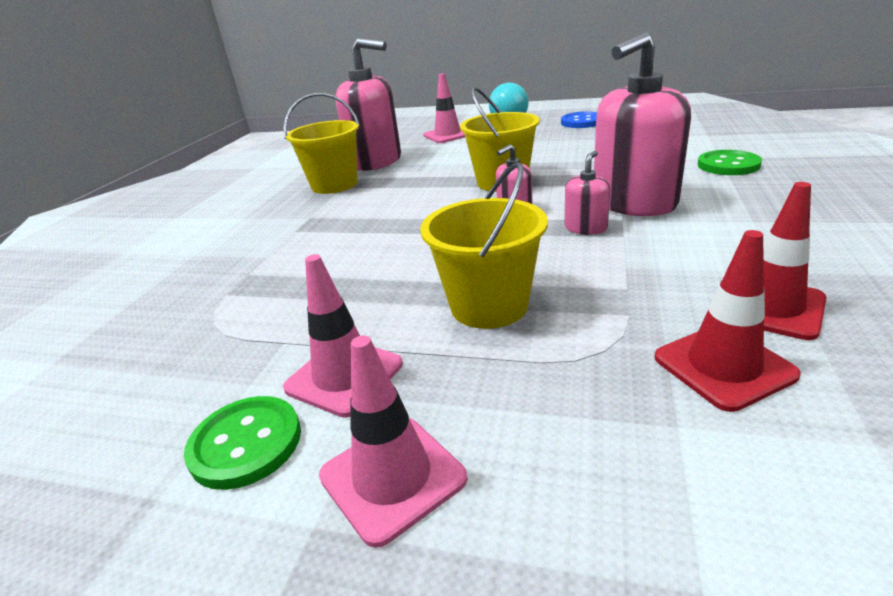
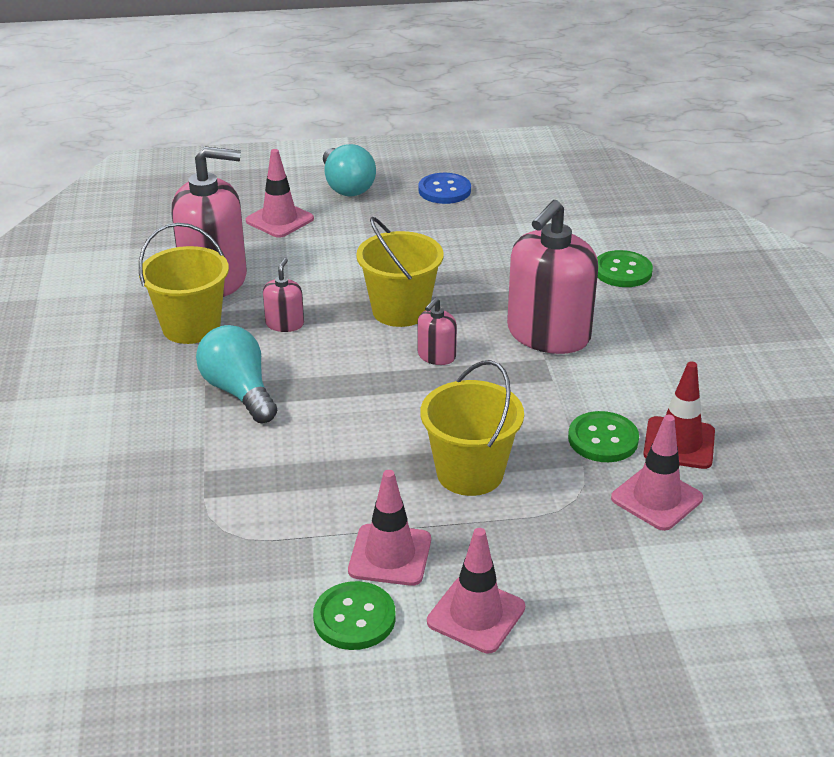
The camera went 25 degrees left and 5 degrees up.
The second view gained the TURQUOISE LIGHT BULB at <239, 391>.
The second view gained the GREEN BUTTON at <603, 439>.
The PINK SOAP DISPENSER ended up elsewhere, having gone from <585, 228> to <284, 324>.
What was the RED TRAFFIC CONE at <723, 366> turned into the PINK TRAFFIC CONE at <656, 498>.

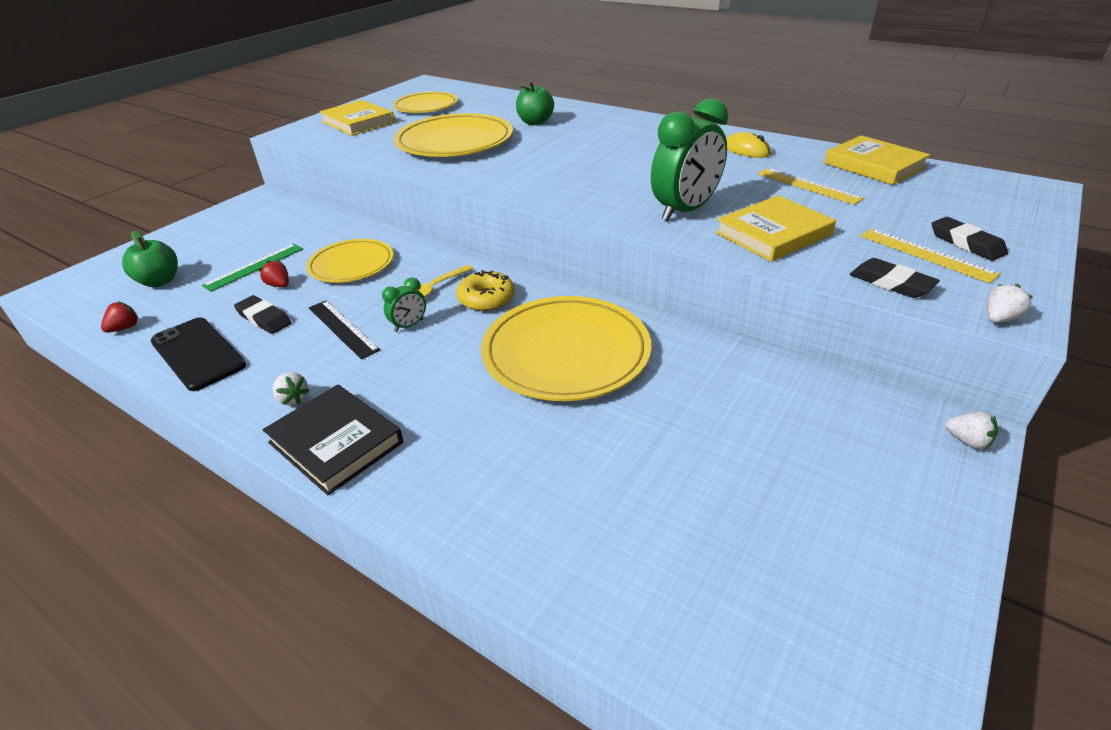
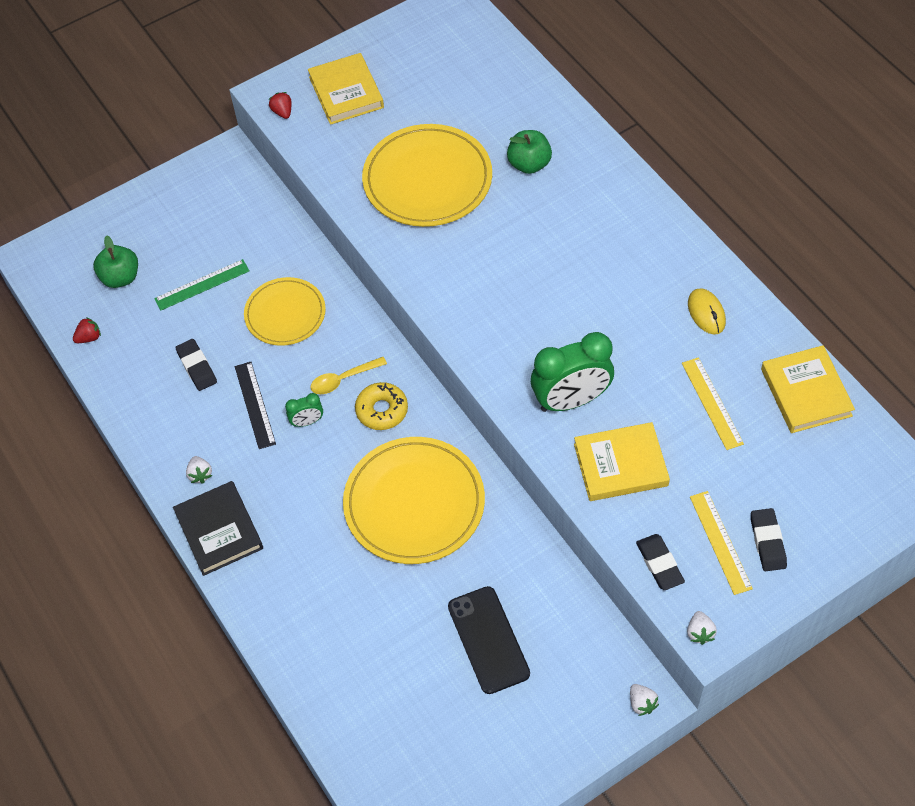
The camera went 25 degrees right and 20 degrees up.
The second view lost the YELLOW PLATE at <426, 106>.
The BLACK PHONE ended up elsewhere, having gone from <198, 354> to <488, 640>.
The RED STRAWBERRY ended up elsewhere, having gone from <279, 285> to <282, 112>.
The WHITE STRAWBERRY at <999, 319> ended up facing another way, 105 degrees clockwise from before.

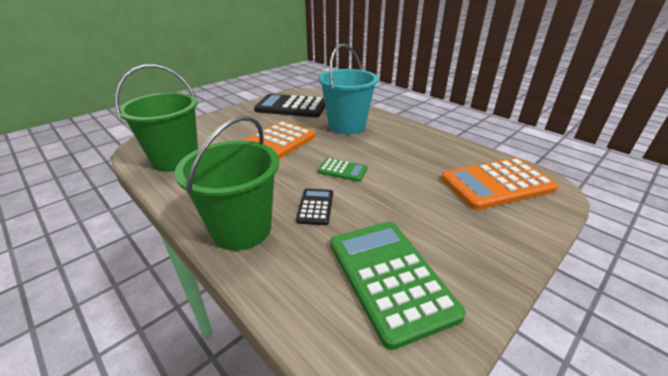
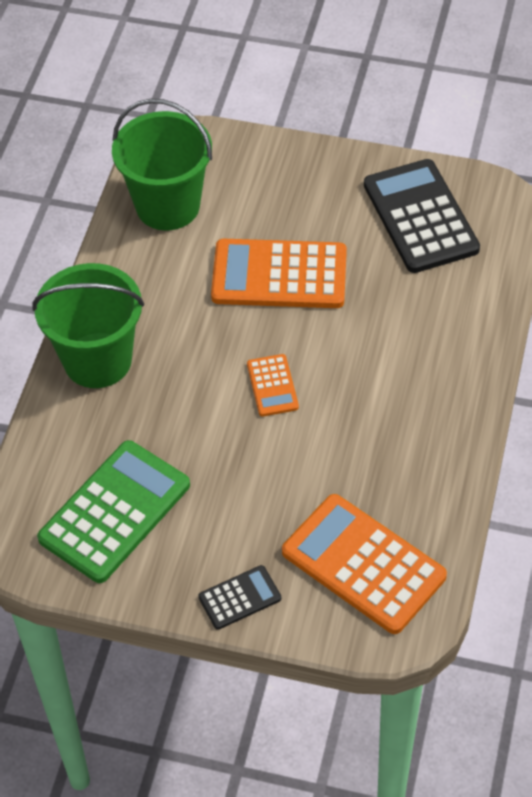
The camera went 60 degrees right and 20 degrees up.
The second view lost the TURQUOISE BUCKET at <347, 126>.
The BLACK CALCULATOR ended up elsewhere, having gone from <315, 207> to <239, 598>.
What was the GREEN CALCULATOR at <342, 170> turned into the ORANGE CALCULATOR at <272, 386>.

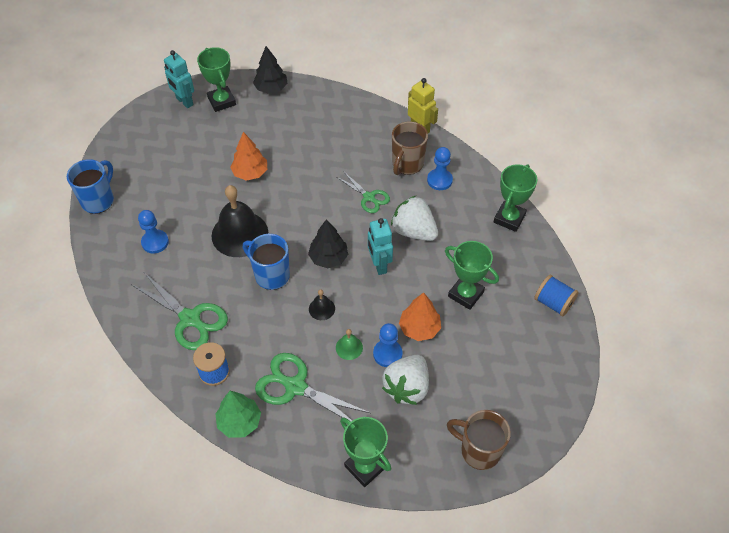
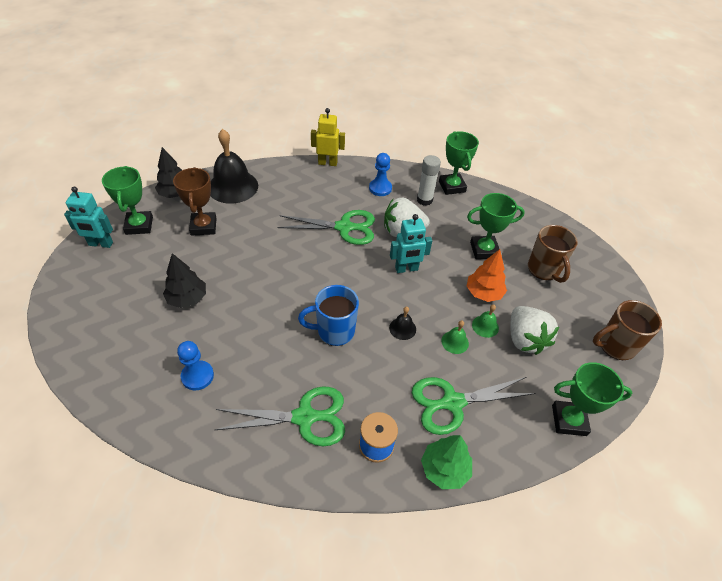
The camera went 45 degrees left and 5 degrees down.
The second view lost the BLUE MUG at <98, 200>.
The second view lost the ORANGE TREE at <250, 173>.
The second view lost the BLUE SPOOL at <553, 303>.
The second view gained the BROWN TROPHY at <203, 226>.
The second view gained the WHITE GLUE STICK at <424, 200>.
The BLACK BELL ended up elsewhere, having gone from <239, 234> to <233, 186>.
The BLACK TREE ended up elsewhere, having gone from <328, 258> to <187, 298>.
The BROWN MUG ended up elsewhere, having gone from <407, 164> to <544, 270>.
Where the BLUE PAWN stood at <387, 354>, the GREEN BELL came to stand at <485, 326>.
The GREEN TROPHY at <221, 101> ended up facing another way, 60 degrees clockwise from before.
The TURQUOISE ROBOT at <379, 265> ended up facing another way, 45 degrees counterclockwise from before.
The size of the GREEN SCISSORS at <369, 197> changed by a factor of 1.63.

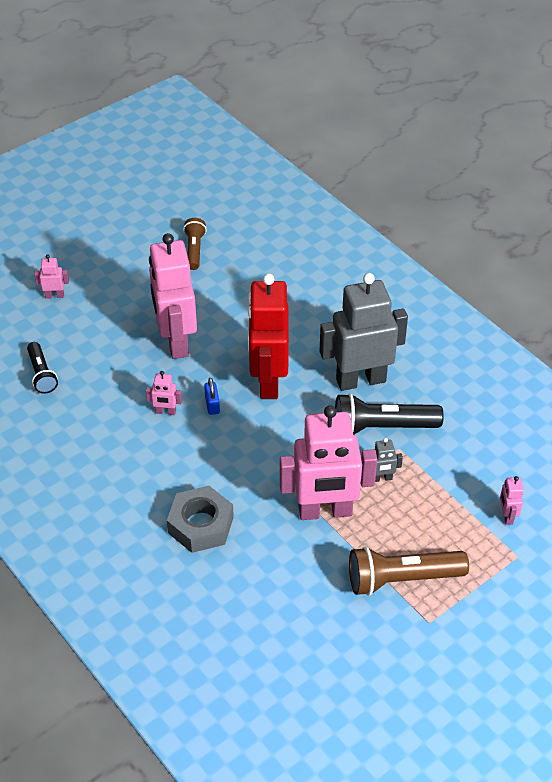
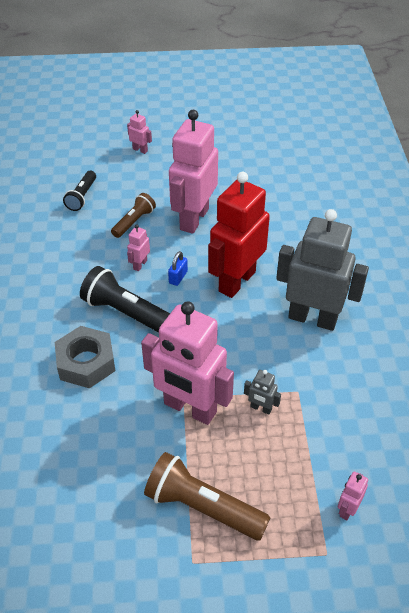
The camera went 35 degrees right and 0 degrees up.
The BROWN FLASHLIGHT ended up elsewhere, having gone from <194, 250> to <134, 222>.
The BLACK FLASHLIGHT ended up elsewhere, having gone from <382, 427> to <128, 313>.
The PINK ROBOT at <165, 412> ended up facing another way, 75 degrees clockwise from before.

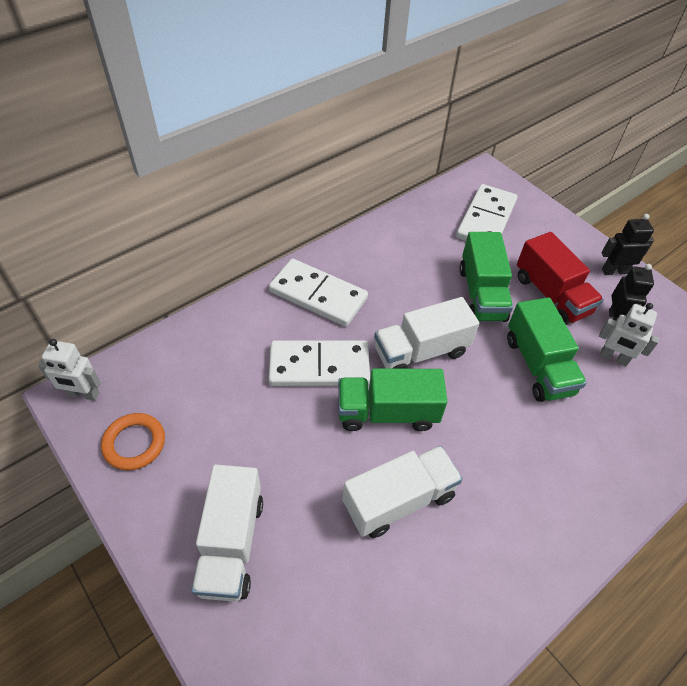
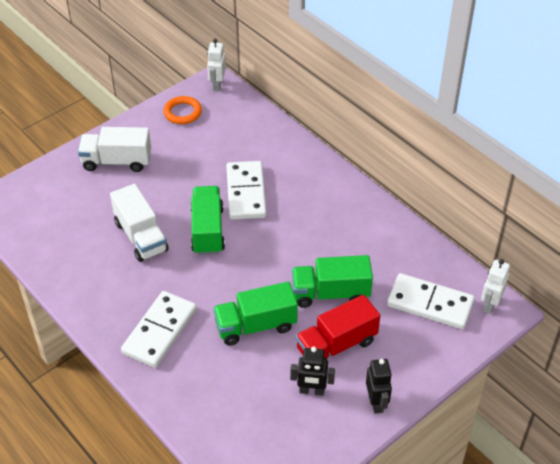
The camera went 90 degrees right and 5 degrees down.
The second view lost the WHITE TRUCK at <421, 351>.
The WHITE DOMINO ended up elsewhere, having gone from <318, 295> to <159, 331>.
The WHITE ROBOT ended up elsewhere, having gone from <613, 358> to <489, 304>.

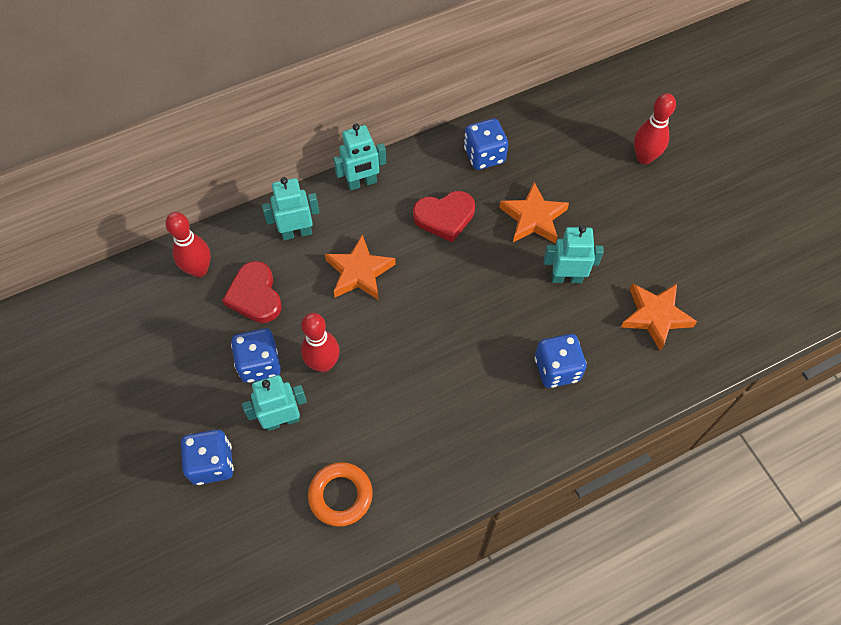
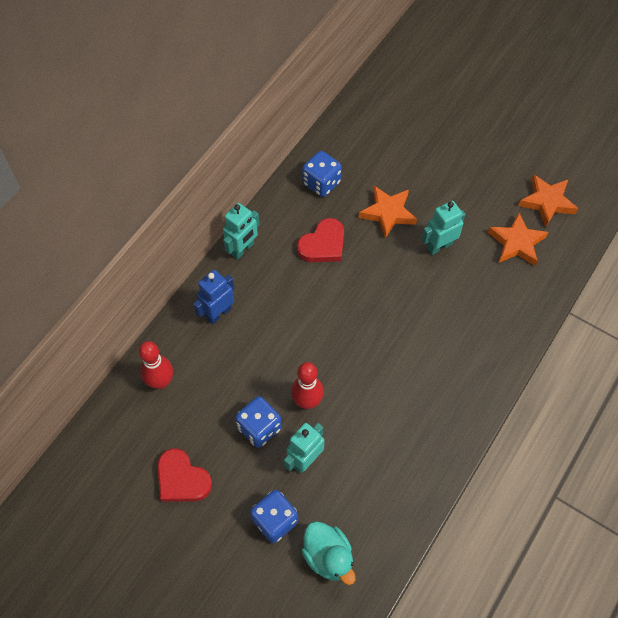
The camera went 30 degrees left and 0 degrees up.
The second view lost the ORANGE RING at <340, 495>.
The second view lost the BLUE DICE at <557, 369>.
The second view lost the RED BOWLING PIN at <644, 157>.
The second view gained the TURQUOISE DUCK at <328, 556>.
The RED HEART ended up elsewhere, having gone from <255, 295> to <182, 479>.
The ORANGE STAR ended up elsewhere, having gone from <359, 272> to <547, 202>.
What was the TURQUOISE ROBOT at <297, 232> turned into the BLUE ROBOT at <218, 313>.

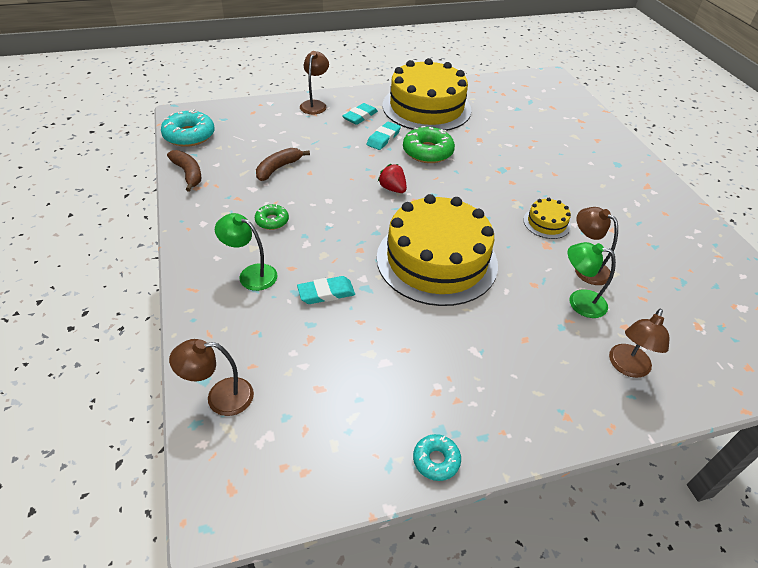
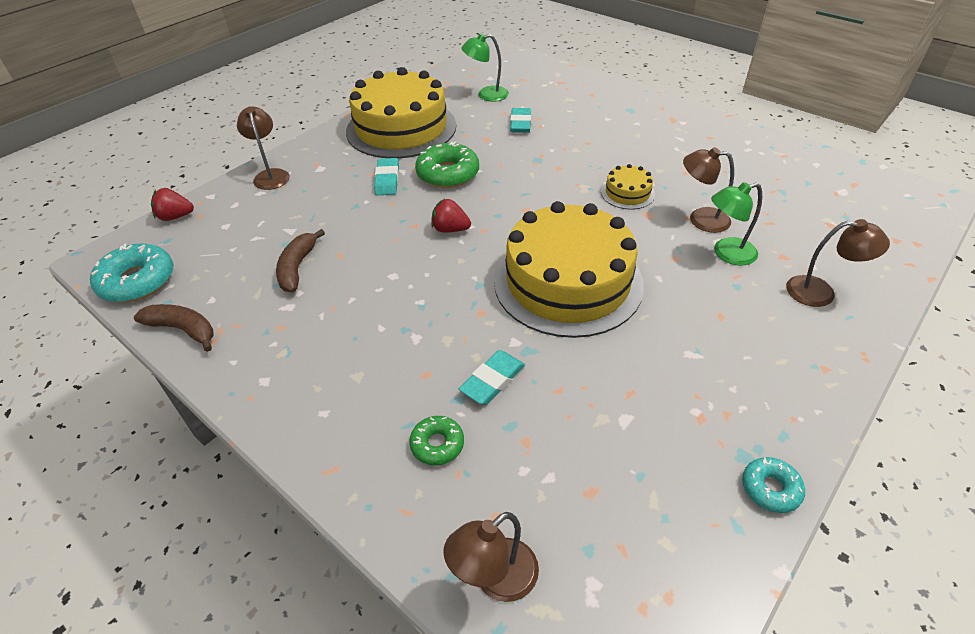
The camera went 30 degrees left and 0 degrees up.
The second view gained the RED STRAWBERRY at <175, 217>.
The GREEN LAMP ended up elsewhere, having gone from <251, 274> to <486, 95>.
The GREEN DONUT ended up elsewhere, having gone from <272, 221> to <437, 444>.
The TURQUOISE ERASER ended up elsewhere, having gone from <360, 116> to <520, 123>.
The BROWN LAMP at <627, 367> ended up facing another way, 75 degrees counterclockwise from before.

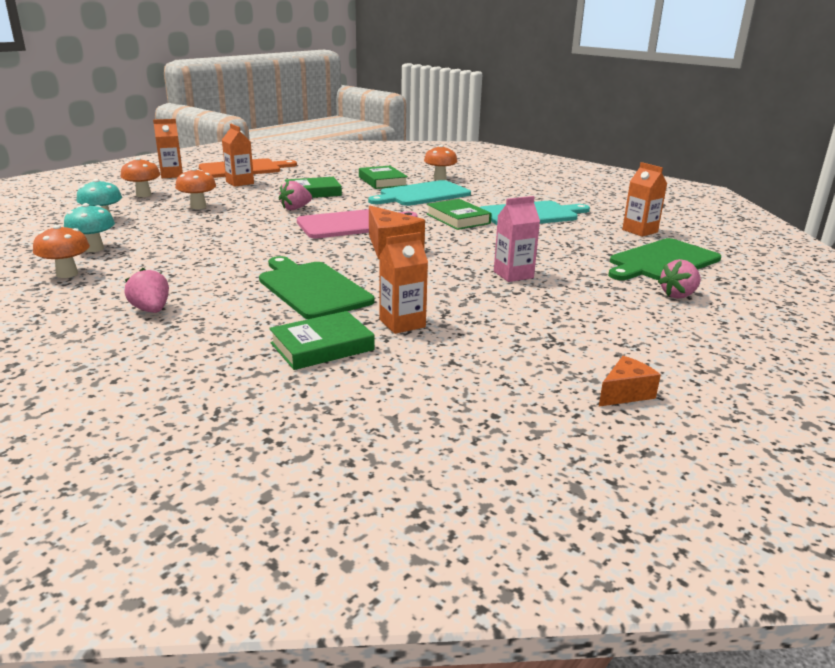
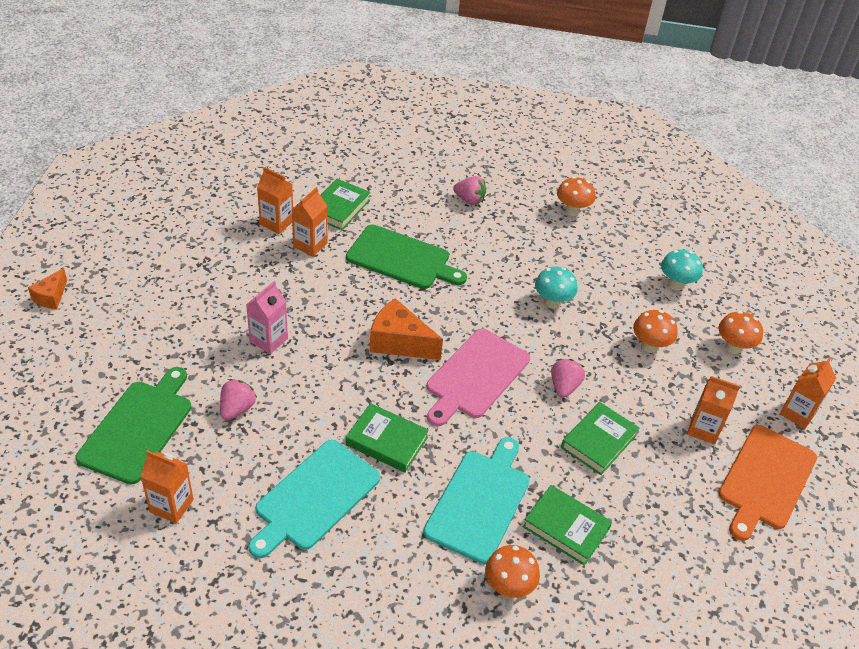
The camera went 145 degrees right and 20 degrees up.
The second view gained the ORANGE CARTON at <276, 223>.
The TURQUOISE MUSHROOM ended up elsewhere, having gone from <94, 249> to <552, 302>.
The ORANGE CHEESE ended up elsewhere, having gone from <625, 393> to <51, 297>.
The PINK STRAWBERRY ended up elsewhere, having gone from <678, 295> to <237, 409>.

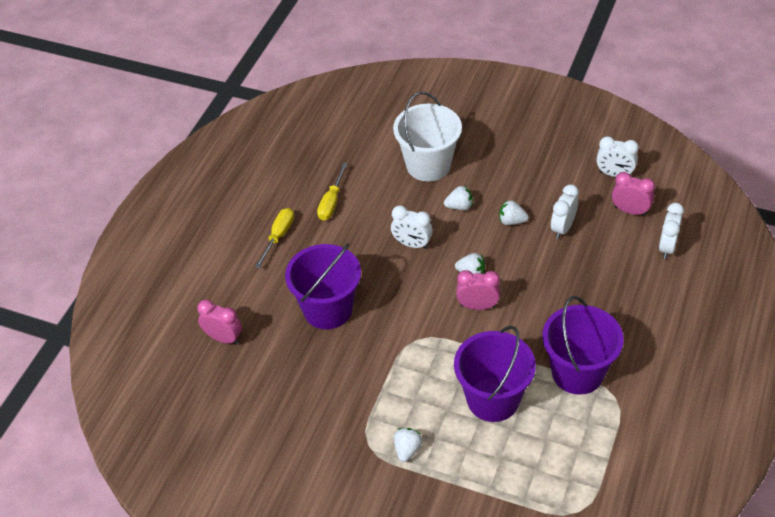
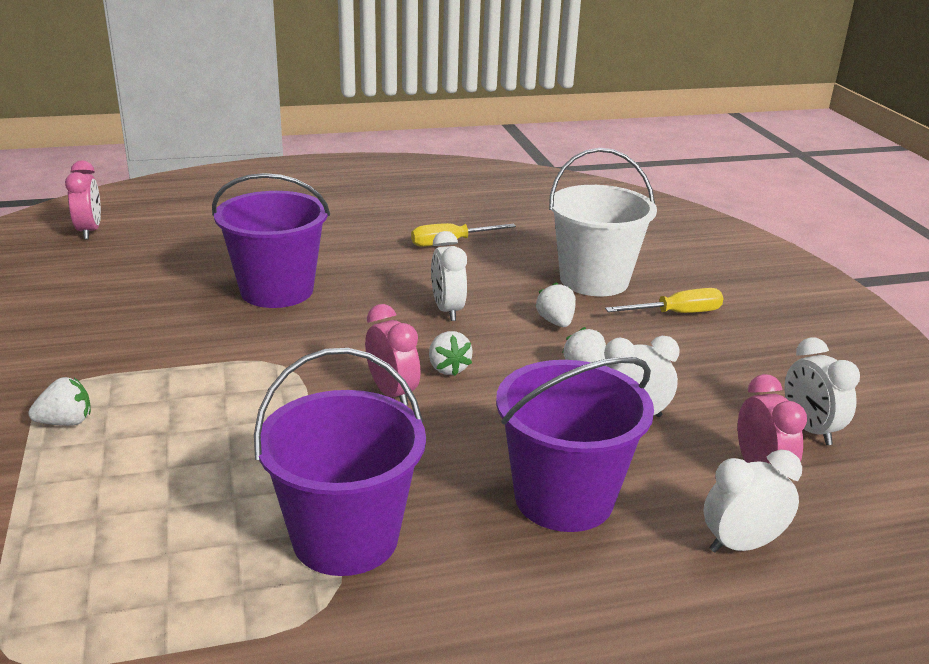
The camera went 50 degrees right and 20 degrees down.
The PINK CLOCK ended up elsewhere, having gone from <223, 338> to <89, 231>.
The YELLOW SCREWDRIVER ended up elsewhere, having gone from <278, 236> to <676, 313>.
The PURPLE BUCKET ended up elsewhere, having gone from <493, 399> to <564, 498>.
The WHITE STRAWBERRY at <459, 206> ended up facing another way, 150 degrees counterclockwise from before.

